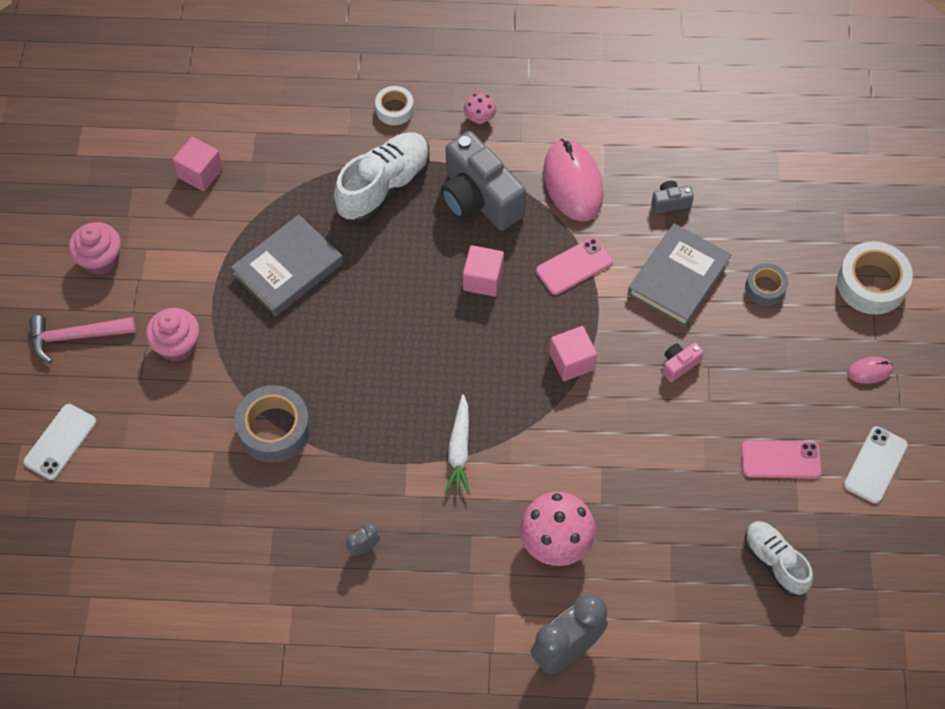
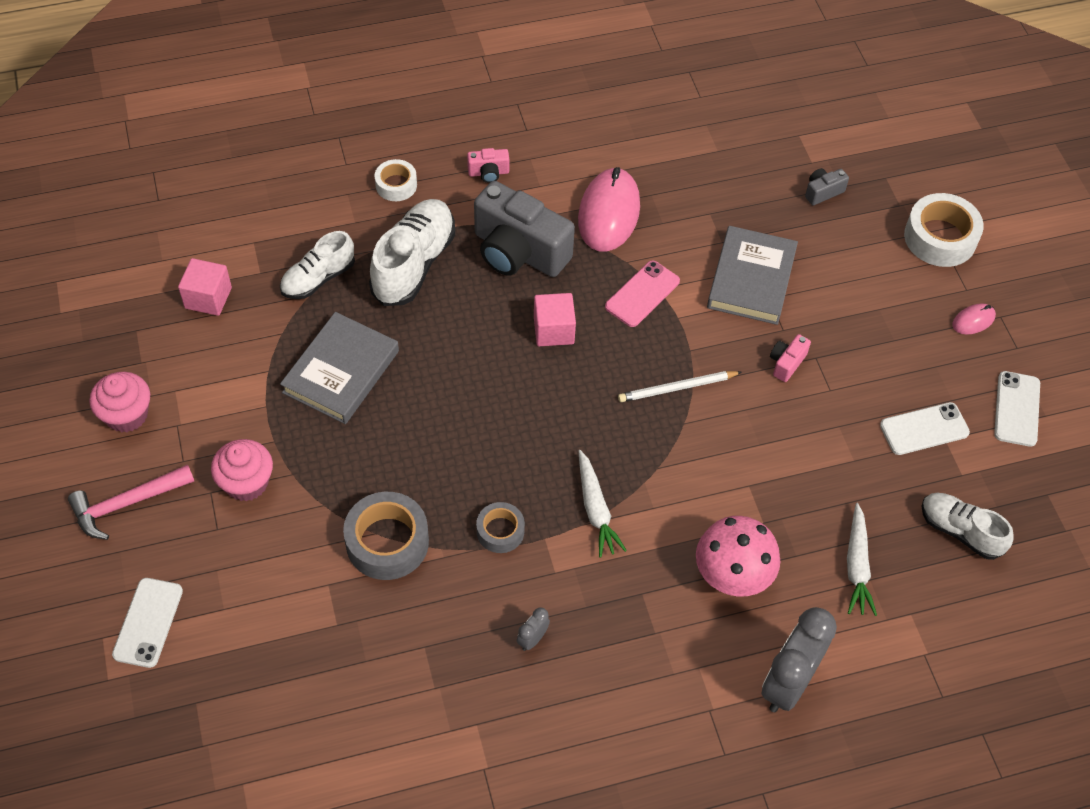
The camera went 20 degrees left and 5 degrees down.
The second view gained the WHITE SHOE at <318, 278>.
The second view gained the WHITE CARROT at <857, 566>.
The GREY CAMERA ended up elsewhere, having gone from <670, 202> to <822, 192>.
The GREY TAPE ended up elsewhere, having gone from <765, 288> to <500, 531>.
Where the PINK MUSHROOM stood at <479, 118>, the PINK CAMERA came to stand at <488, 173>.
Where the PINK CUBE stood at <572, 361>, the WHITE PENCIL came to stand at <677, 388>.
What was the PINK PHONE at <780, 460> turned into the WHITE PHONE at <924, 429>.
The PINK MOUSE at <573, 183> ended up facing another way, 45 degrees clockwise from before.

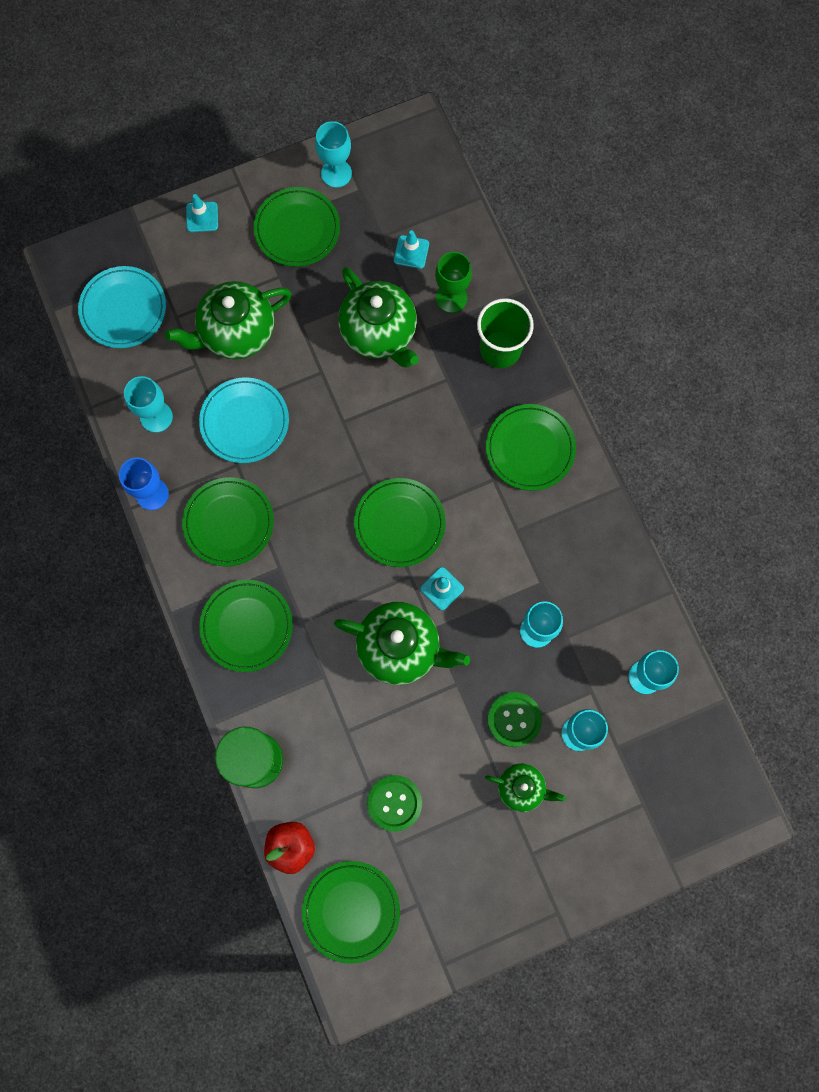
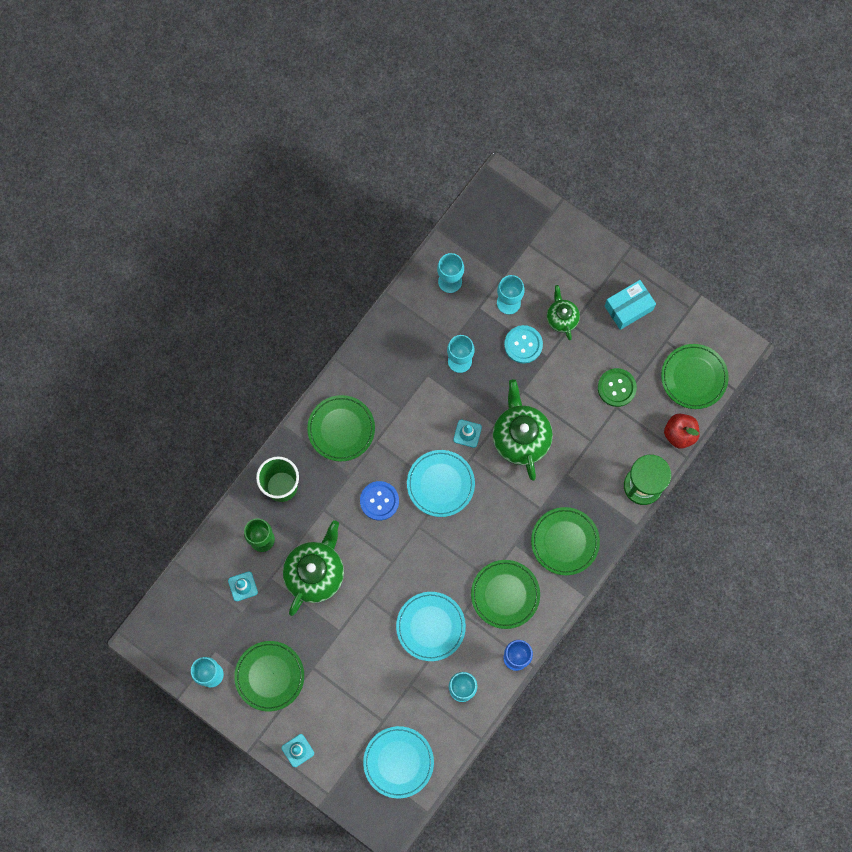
The camera went 120 degrees left and 0 degrees up.
The second view lost the GREEN TEAPOT at <236, 333>.
The second view gained the BLUE BUTTON at <379, 501>.
The second view gained the TURQUOISE BOX at <628, 308>.
What was the GREEN PLATE at <399, 523> turned into the TURQUOISE PLATE at <440, 484>.
What was the GREEN BUTTON at <514, 719> turned into the TURQUOISE BUTTON at <523, 344>.

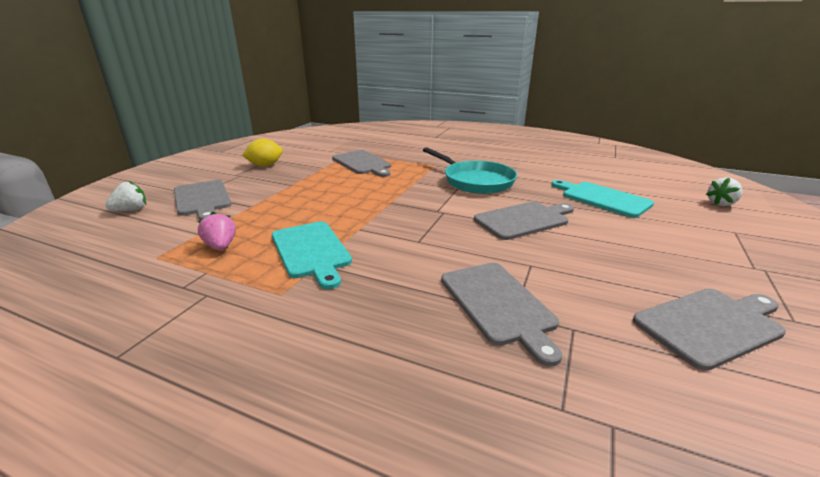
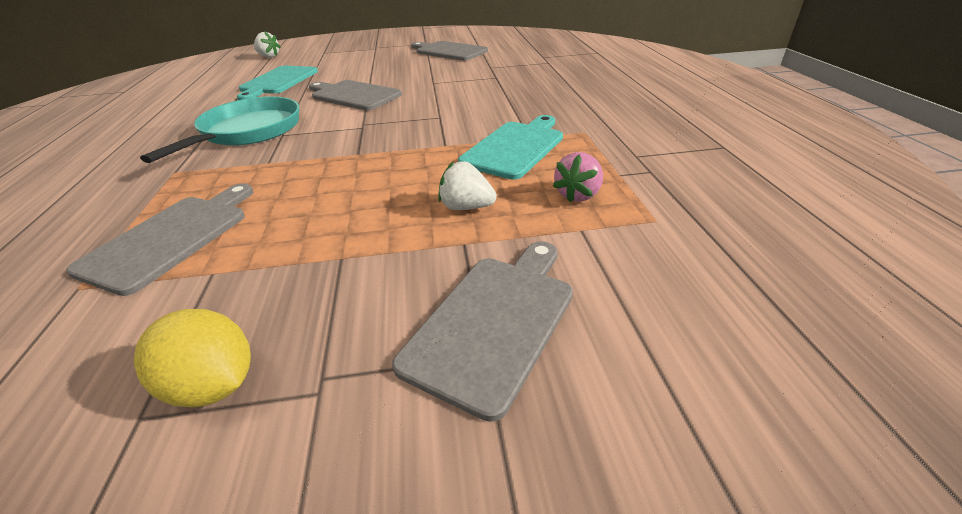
The camera went 120 degrees left and 10 degrees up.
The second view lost the GREY CUTTING BOARD at <498, 304>.
The WHITE STRAWBERRY ended up elsewhere, having gone from <131, 210> to <466, 207>.

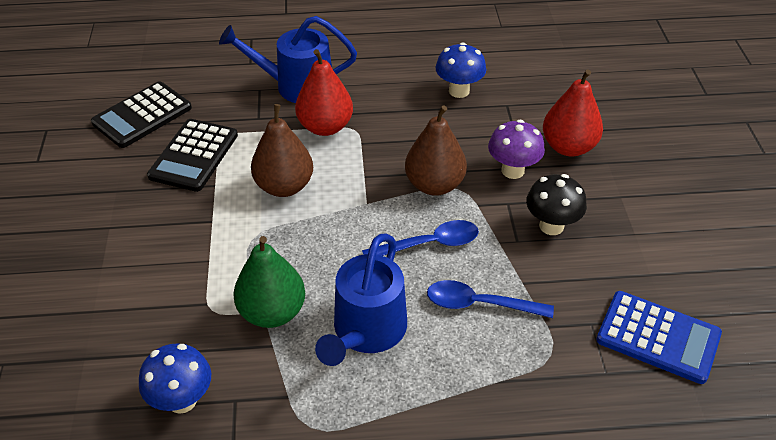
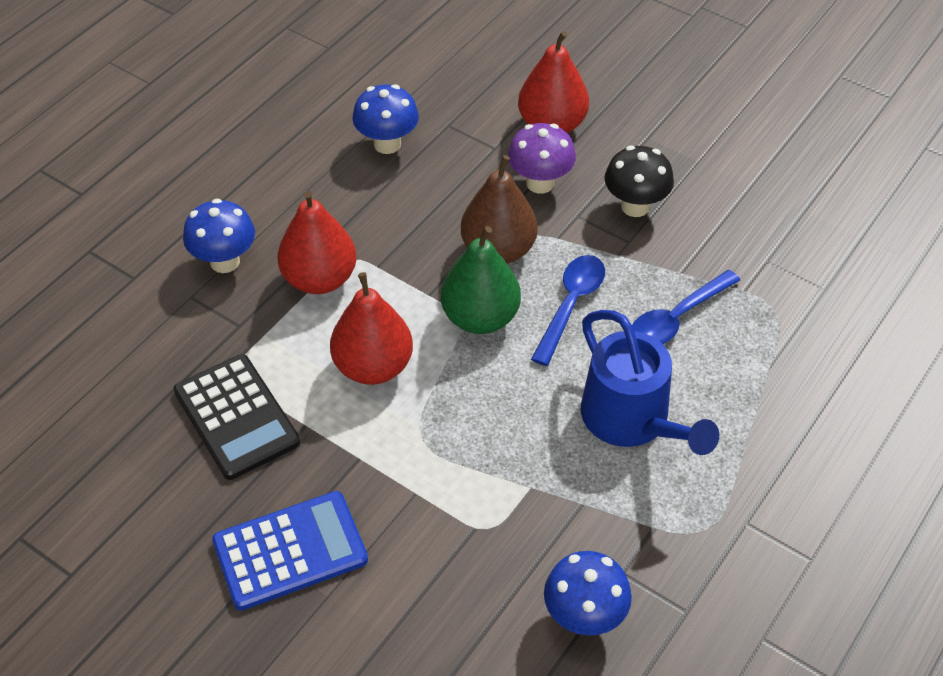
The camera went 50 degrees left and 5 degrees up.
The second view lost the BLACK CALCULATOR at <142, 115>.
The GREEN PEAR ended up elsewhere, having gone from <272, 312> to <480, 318>.
The BLUE CALCULATOR ended up elsewhere, having gone from <658, 337> to <290, 551>.
Where the BLUE WATERING CAN stood at <297, 86>, the BLUE MUSHROOM came to stand at <225, 262>.
What was the BROWN PEAR at <284, 186> turned into the RED PEAR at <373, 367>.

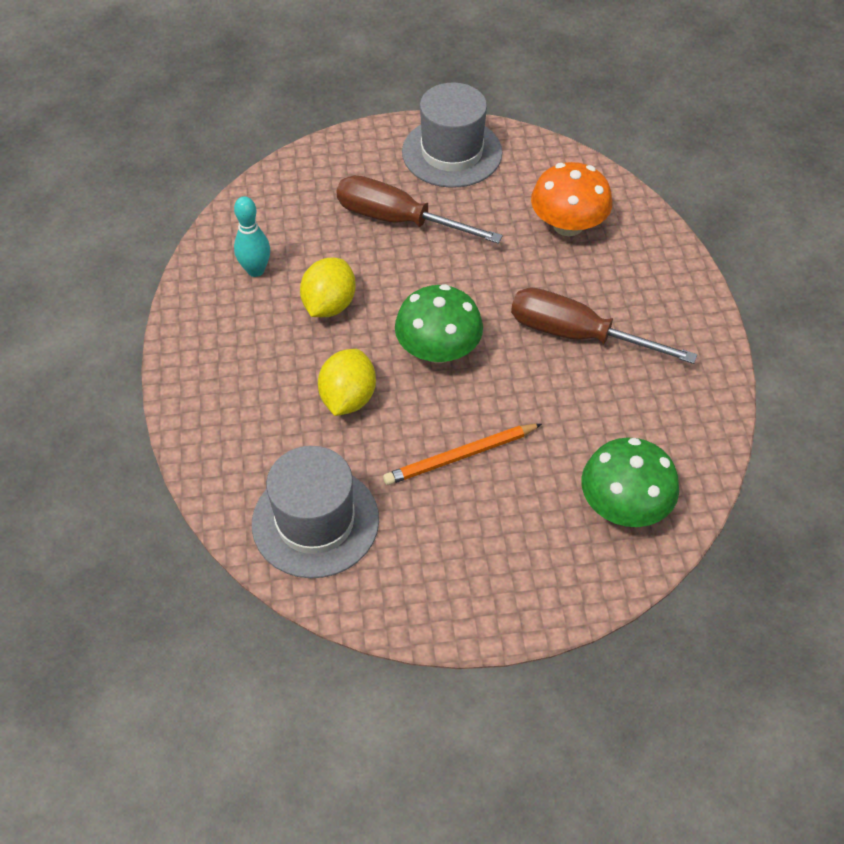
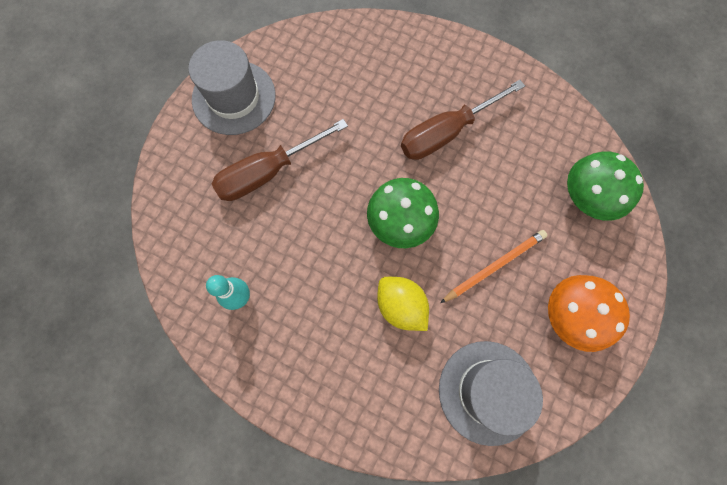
The camera went 55 degrees left and 20 degrees up.
The second view lost the YELLOW LEMON at <329, 305>.
The ORANGE MUSHROOM ended up elsewhere, having gone from <568, 225> to <571, 315>.
The ORANGE PENCIL at <460, 456> ended up facing another way, 135 degrees counterclockwise from before.

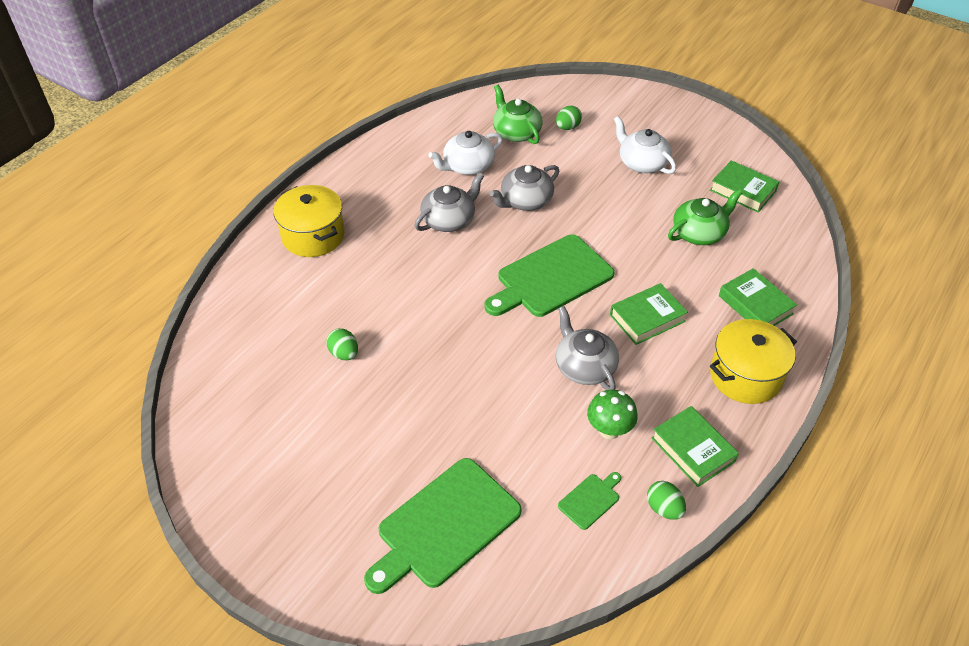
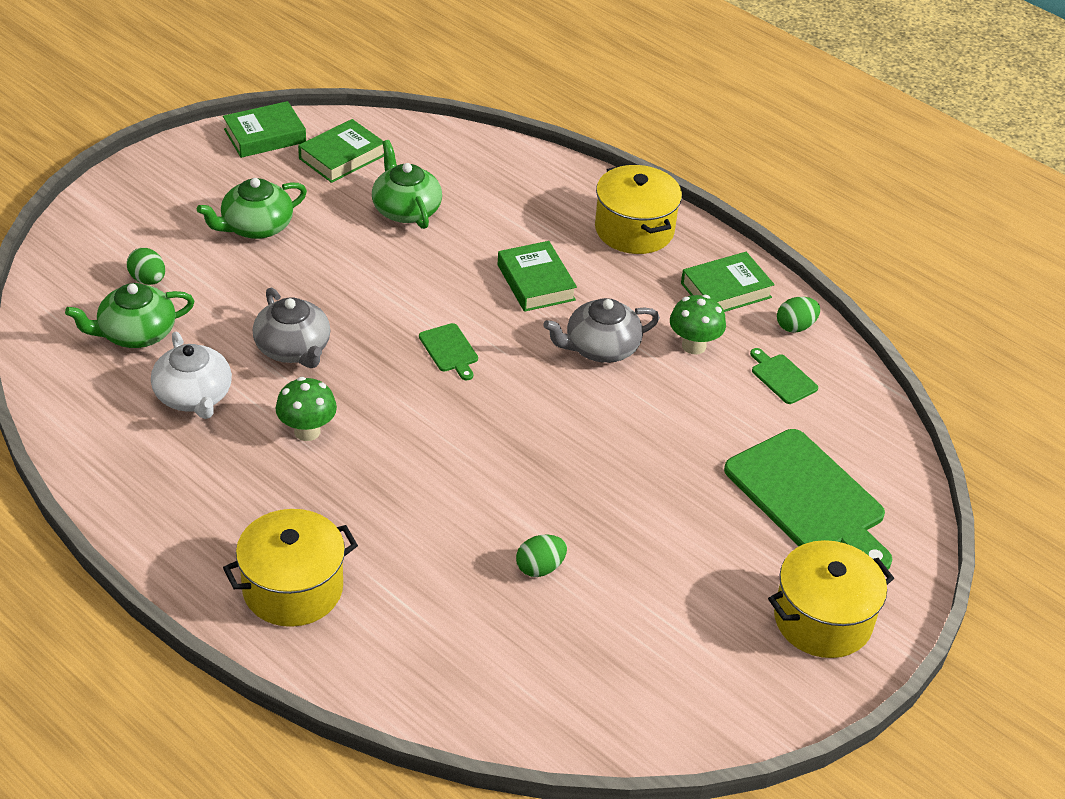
The camera went 85 degrees left and 5 degrees down.
The second view gained the YELLOW POT at <822, 620>.
The GREEN BOOK ended up elsewhere, having gone from <755, 305> to <265, 136>.
Where the GREY TEAPOT stood at <449, 220>, the GREEN MUSHROOM came to stand at <307, 431>.
What was the WHITE TEAPOT at <642, 163> turned into the GREEN TEAPOT at <256, 227>.
The size of the GREEN CUTTING BOARD at <550, 278> changed by a factor of 0.44.

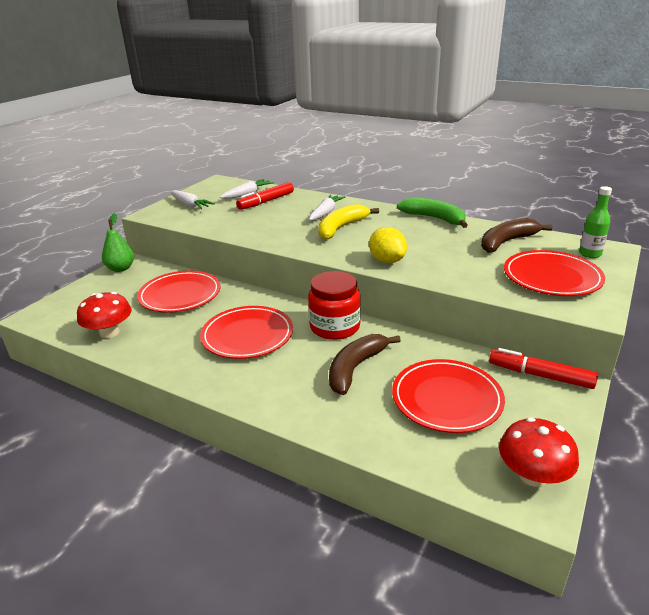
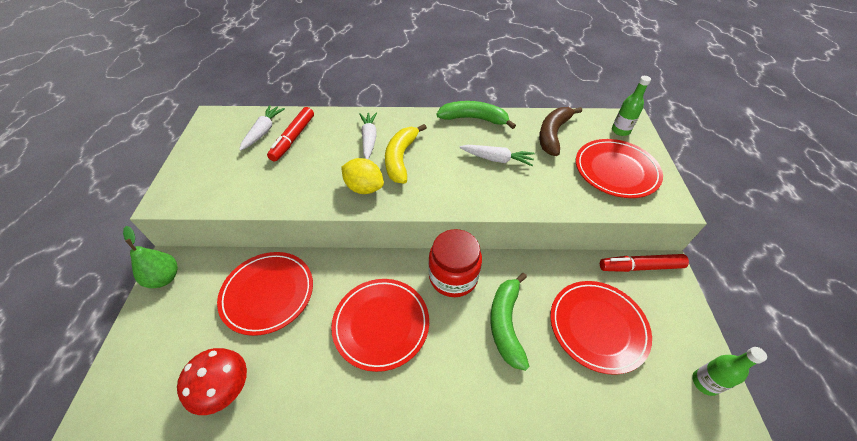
The camera went 30 degrees left and 20 degrees up.
The WHITE CARROT ended up elsewhere, having gone from <190, 205> to <496, 159>.
The YELLOW LEMON ended up elsewhere, having gone from <387, 261> to <364, 188>.
Where the RED MUSHROOM stood at <532, 475>, the GREEN BOTTLE came to stand at <705, 382>.
What was the BROWN BANANA at <356, 368> turned into the GREEN BANANA at <506, 323>.

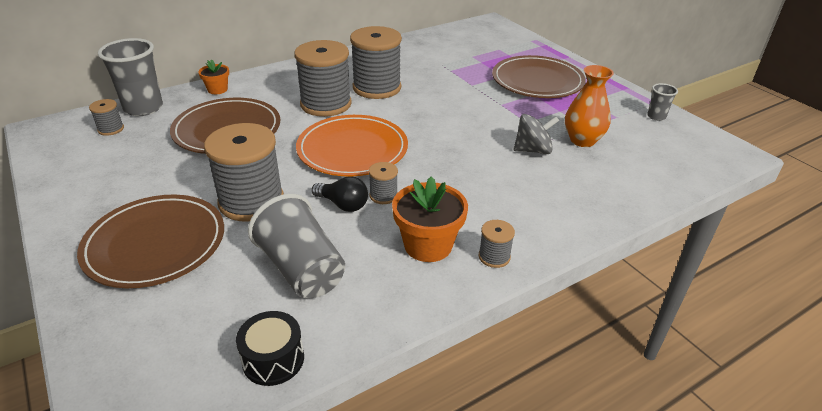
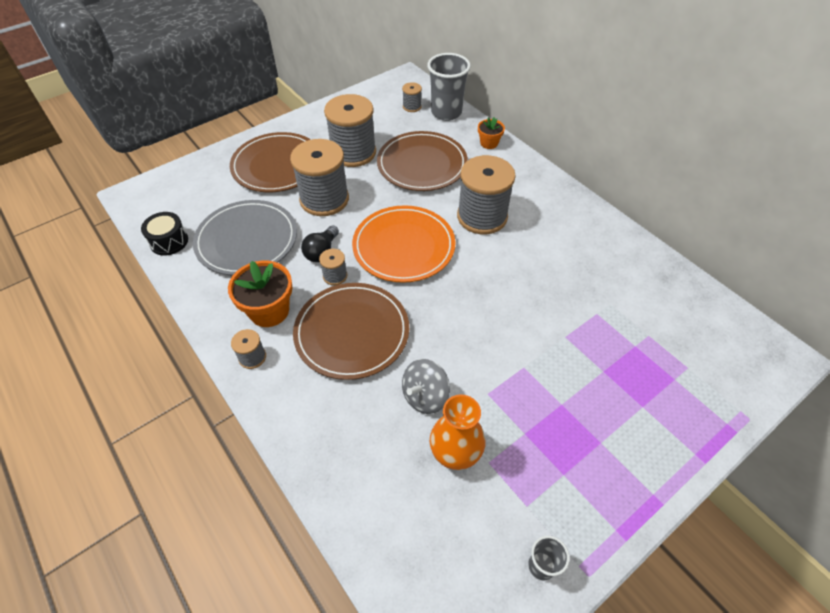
The camera went 85 degrees right and 15 degrees up.
The GREY SPOOL ended up elsewhere, having gone from <377, 88> to <353, 152>.
The BROWN PLATE ended up elsewhere, having gone from <537, 81> to <352, 332>.
Where the GREY CUP stood at <302, 269>, the GREY PLATE came to stand at <247, 240>.
The GREY SPINNING TOP at <533, 150> ended up facing another way, 60 degrees clockwise from before.

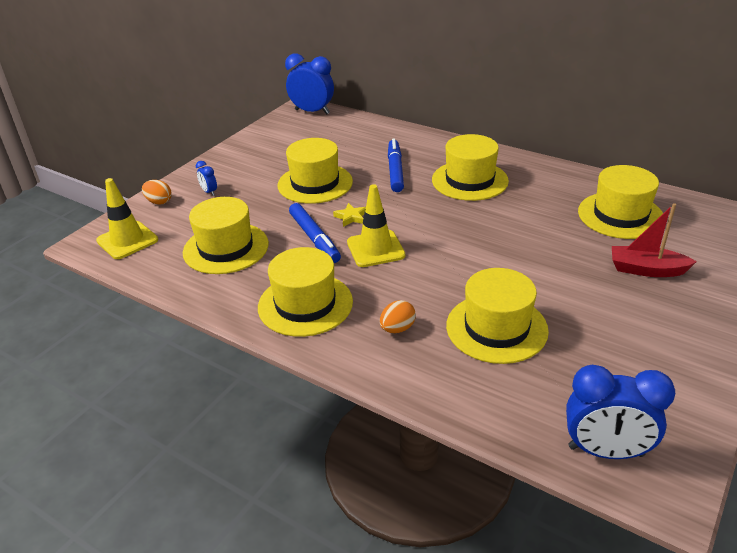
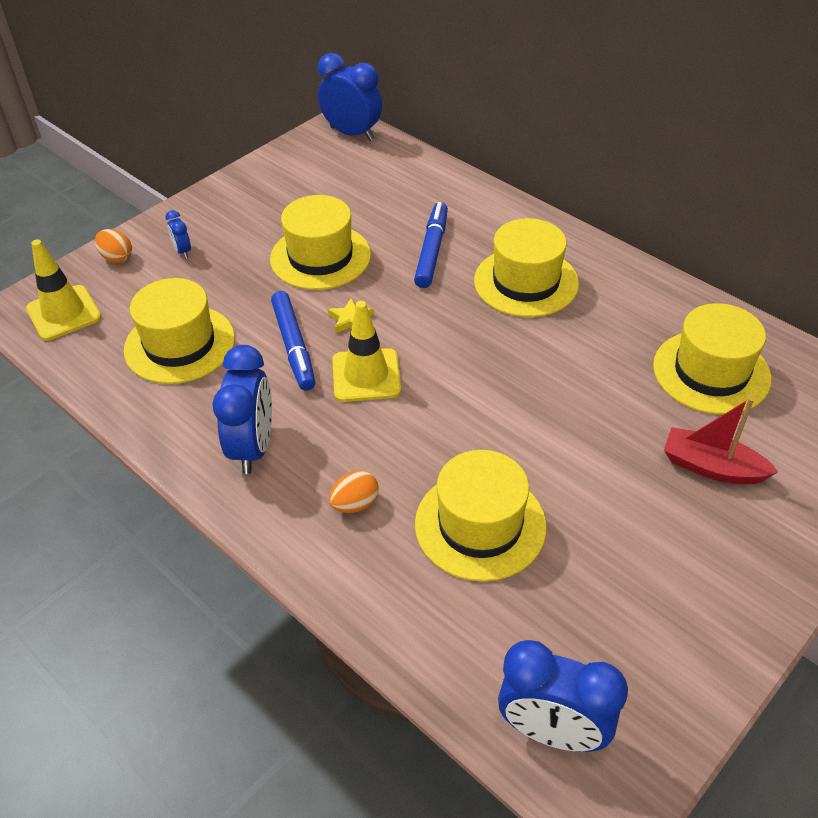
The camera went 10 degrees right and 10 degrees up.
Where the YELLOW HAT stood at <305, 304>, the BLUE CLOCK came to stand at <253, 447>.

